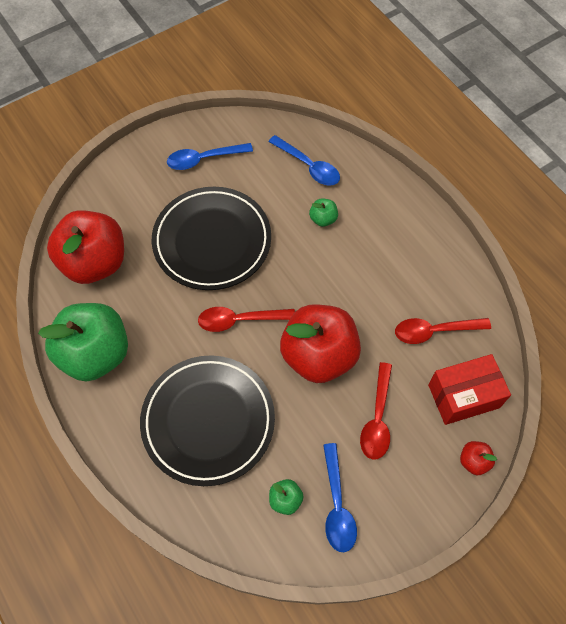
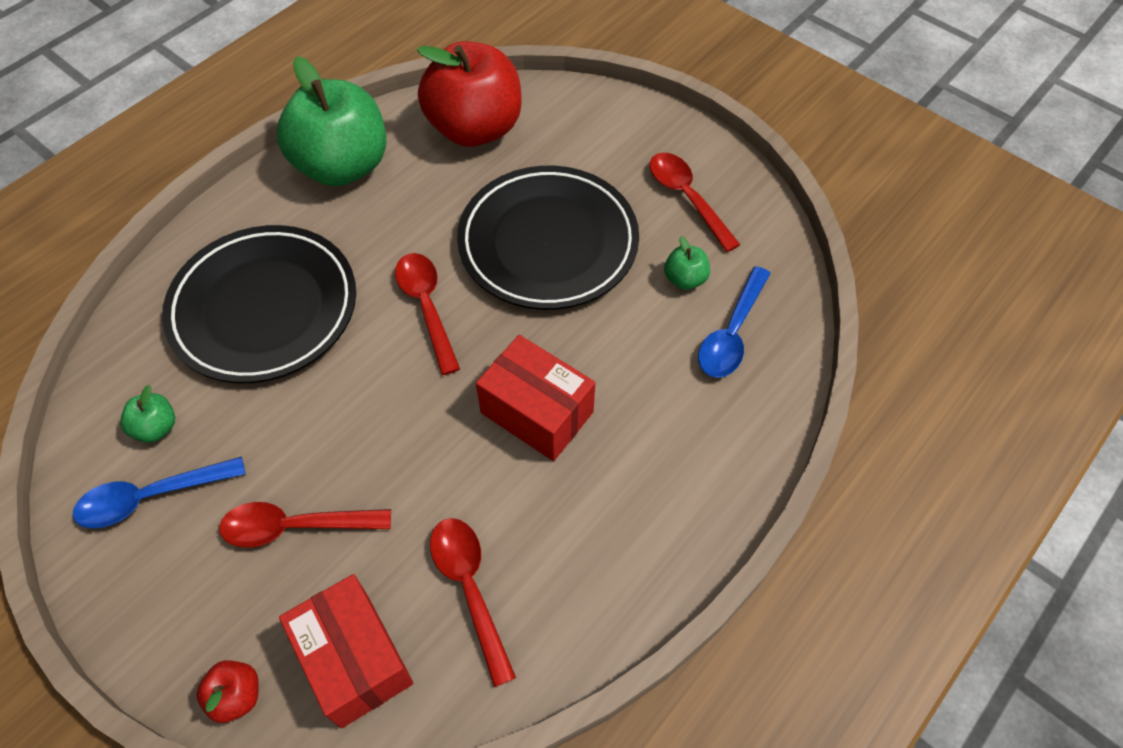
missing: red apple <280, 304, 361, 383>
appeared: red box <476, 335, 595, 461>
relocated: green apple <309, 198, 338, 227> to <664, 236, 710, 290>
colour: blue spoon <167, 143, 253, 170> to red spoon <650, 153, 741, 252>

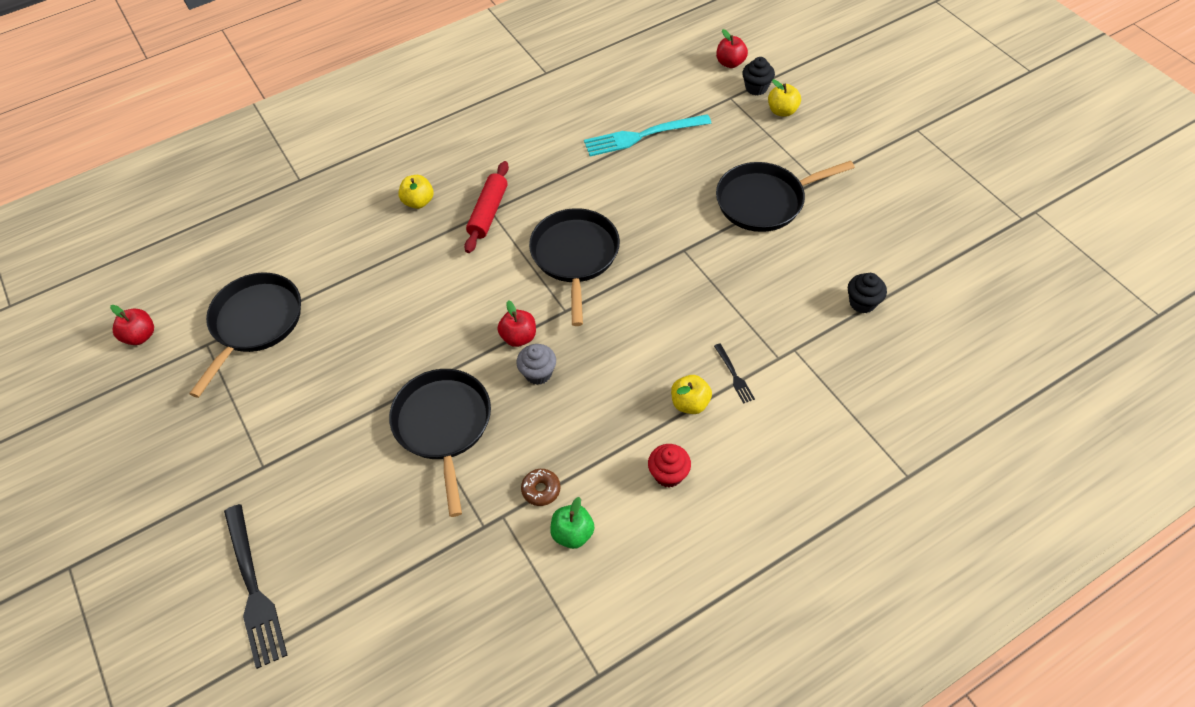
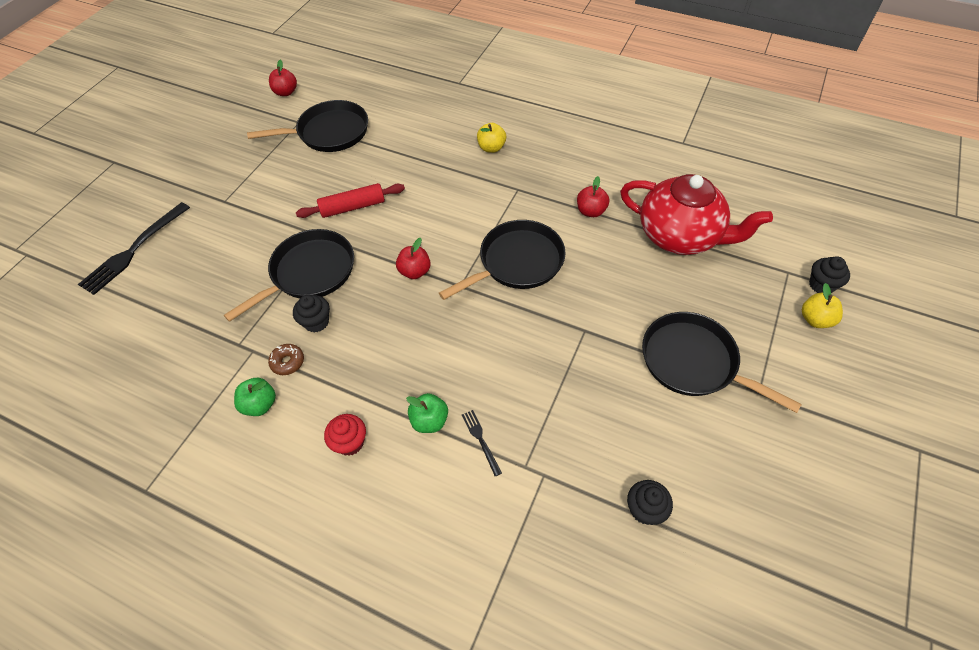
missing: grey cupcake <516, 344, 556, 385>
appeared: black cupcake <293, 295, 330, 332>
relocated: red rolling pin <464, 161, 509, 253> to <296, 183, 405, 218>; red apple <716, 29, 748, 68> to <577, 176, 609, 217>
exchanged: turquoise fork <584, 114, 711, 156> to red teapot <620, 174, 773, 255>
colour: yellow apple <671, 375, 712, 414> to green apple <406, 393, 448, 433>
spun: black fork <714, 343, 755, 404> = <462, 410, 502, 476> 120 degrees clockwise

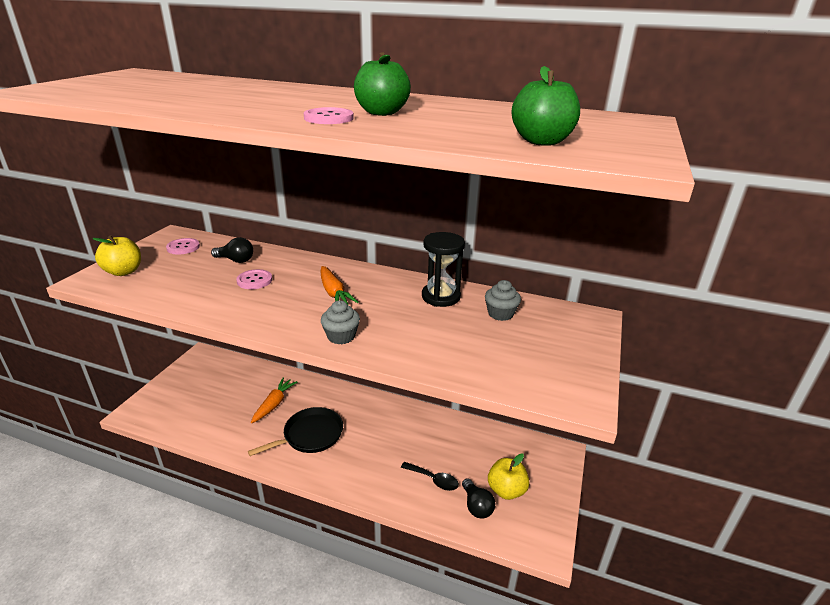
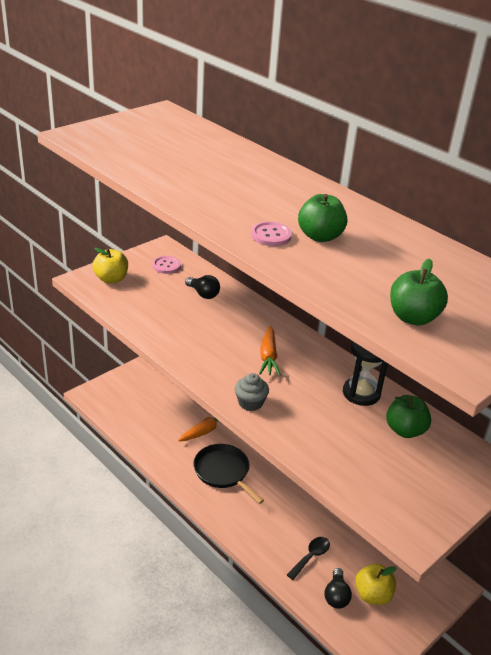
missing: pink button <236, 269, 272, 289>
exchanged: grey cupcake <485, 280, 521, 321> to green apple <386, 395, 431, 438>
spun: black pan <248, 407, 343, 456> = <193, 444, 264, 504> 120 degrees counterclockwise; black spoon <401, 462, 459, 491> = <287, 537, 330, 580> 105 degrees counterclockwise

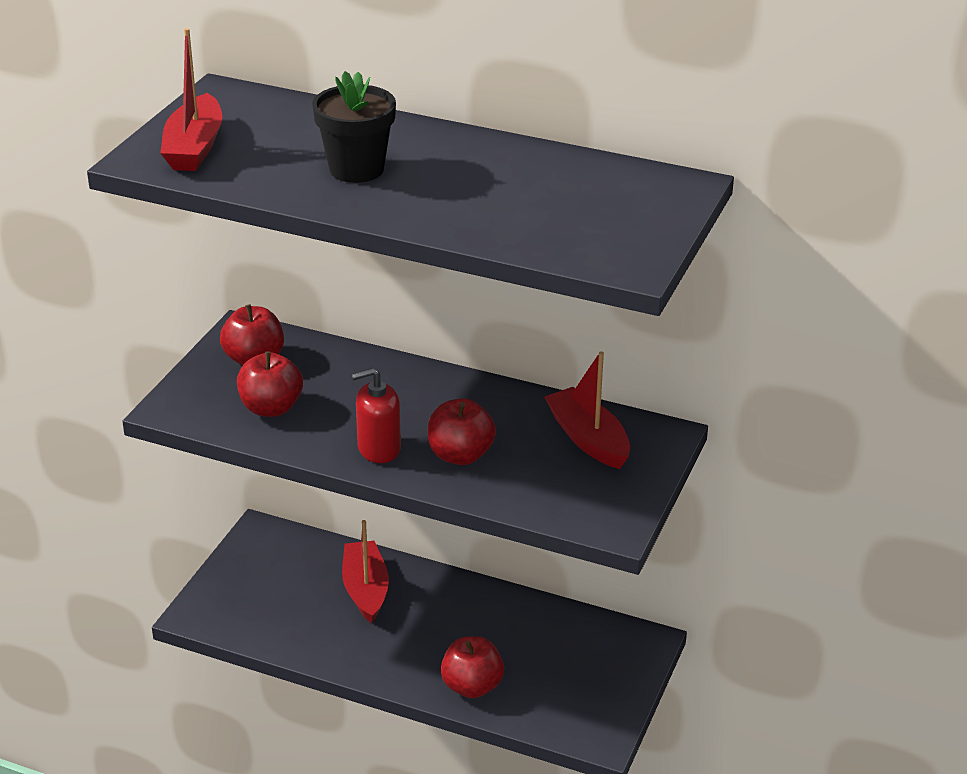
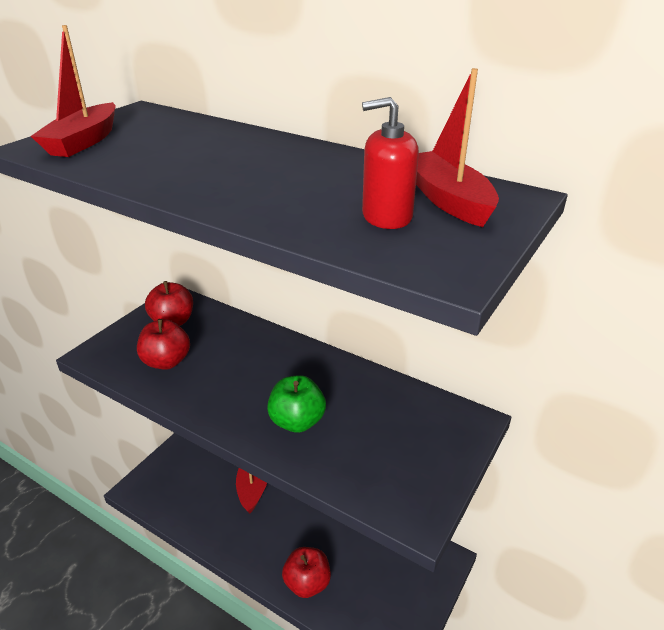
missing: black flower pot <312, 71, 396, 183>
relocated: red soap dispenser <352, 368, 401, 463> to <362, 97, 419, 229>; red boat <545, 351, 630, 469> to <416, 68, 499, 227>
colour: red apple <428, 398, 496, 465> to green apple <267, 375, 326, 433>

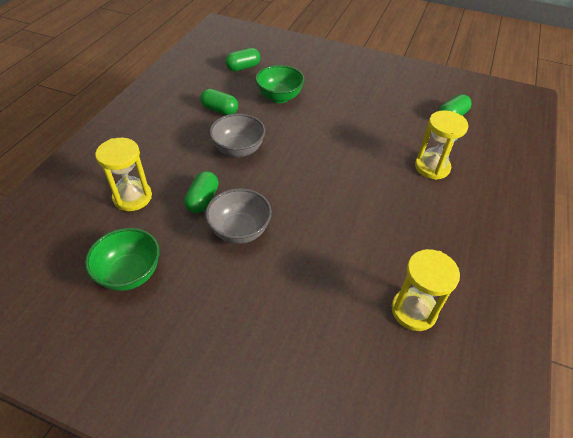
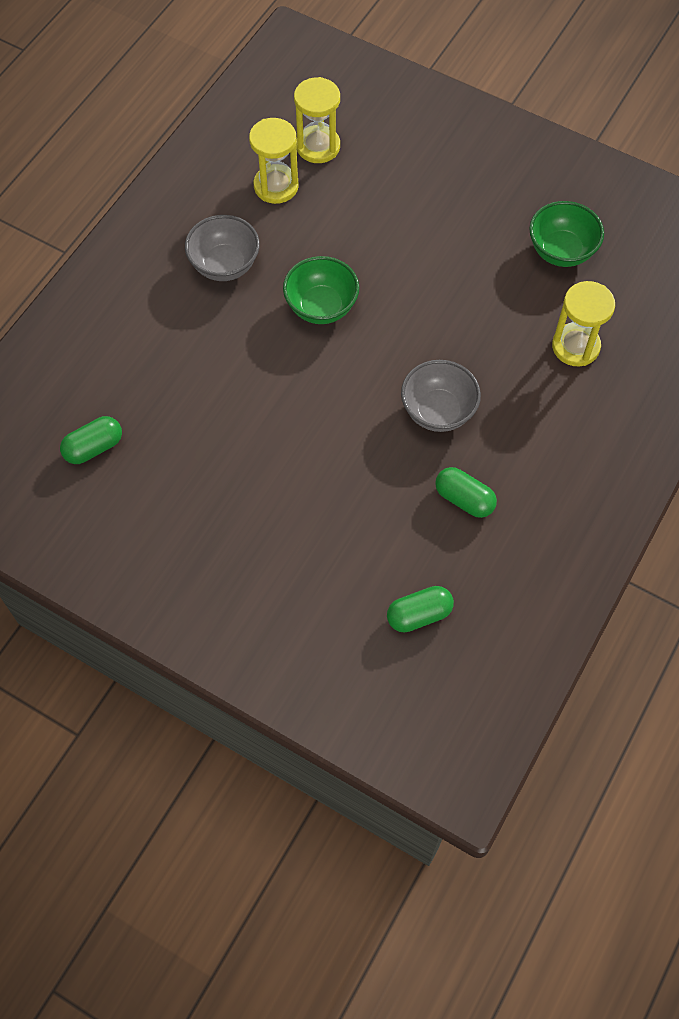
missing: green capsule <184, 171, 219, 213>
relocated: grey bowl <205, 188, 272, 244> to <185, 215, 260, 281>; green bowl <255, 65, 305, 103> to <283, 256, 359, 324>; yellow hourglass <415, 110, 468, 180> to <294, 77, 340, 163>

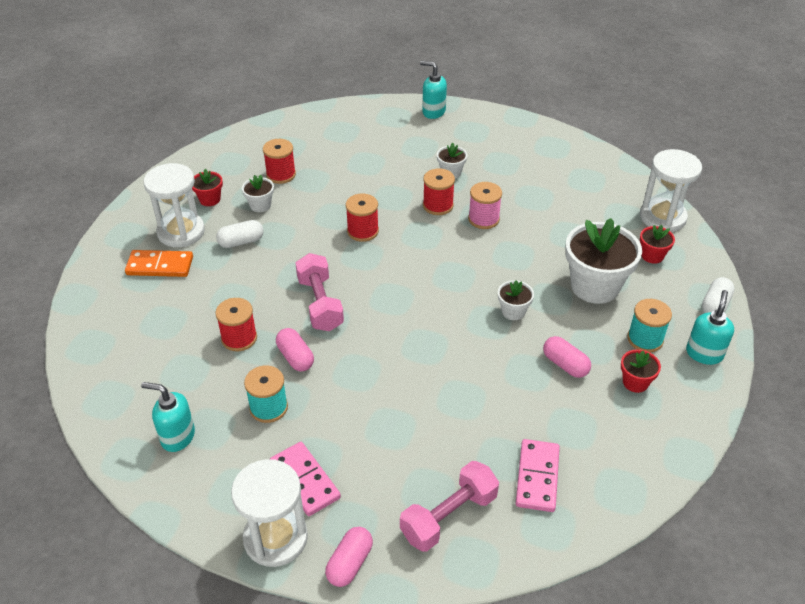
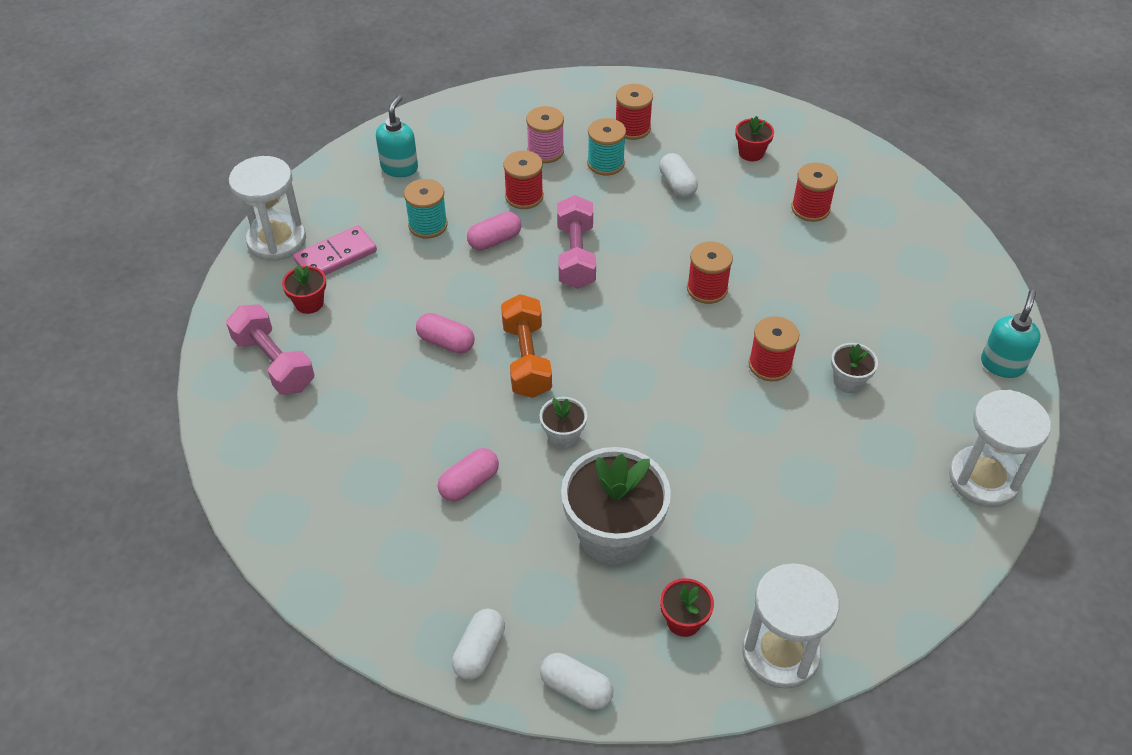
missing: white flower pot <242, 175, 274, 212>; pink domino <516, 439, 560, 512>
appeared: orange dumbbell <501, 294, 552, 398>
relocated: white hourglass <144, 163, 205, 247> to <949, 390, 1051, 507>; pink capsule <325, 527, 373, 587> to <416, 313, 475, 354>; pink spool <468, 182, 502, 229> to <526, 106, 564, 163>; red flower pot <621, 349, 661, 393> to <282, 265, 326, 314>; turquoise spool <627, 299, 672, 352> to <587, 118, 626, 176>
exchanged: orange domino <125, 250, 193, 277> to red spool <616, 84, 653, 140>; turquoise soap dispenser <686, 290, 734, 365> to white capsule <452, 608, 505, 681>
spun: pink dumbbell <295, 253, 344, 331> = <557, 195, 596, 289> 75 degrees counterclockwise

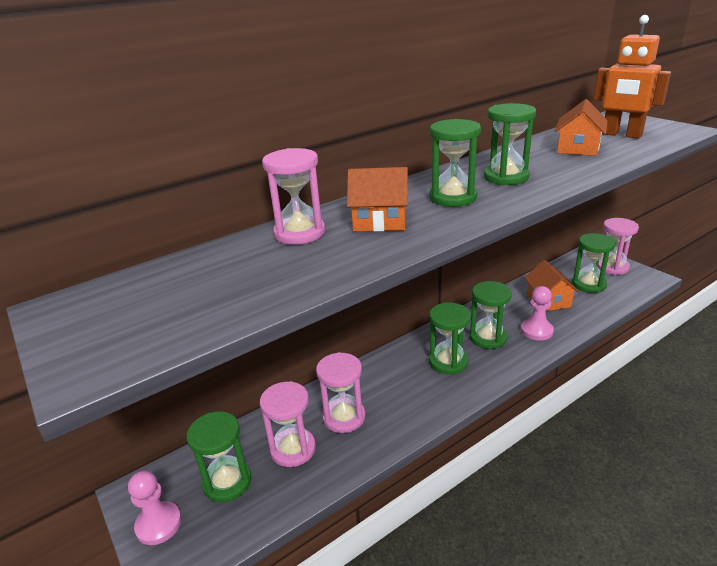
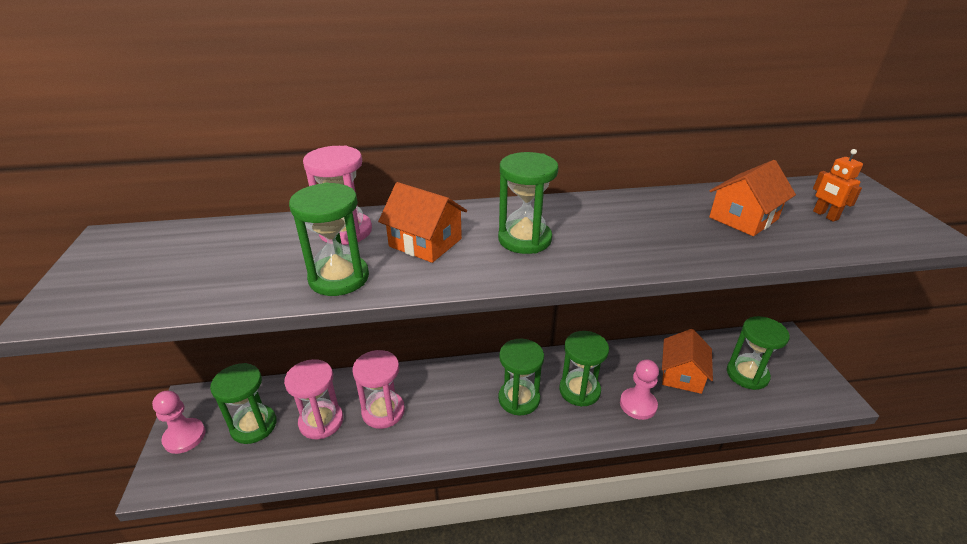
missing: pink hourglass <598, 218, 639, 275>
relocated: green hourglass <484, 103, 536, 185> to <289, 183, 369, 296>
size: orange robot <593, 15, 671, 139> = <813, 149, 863, 222> x0.49

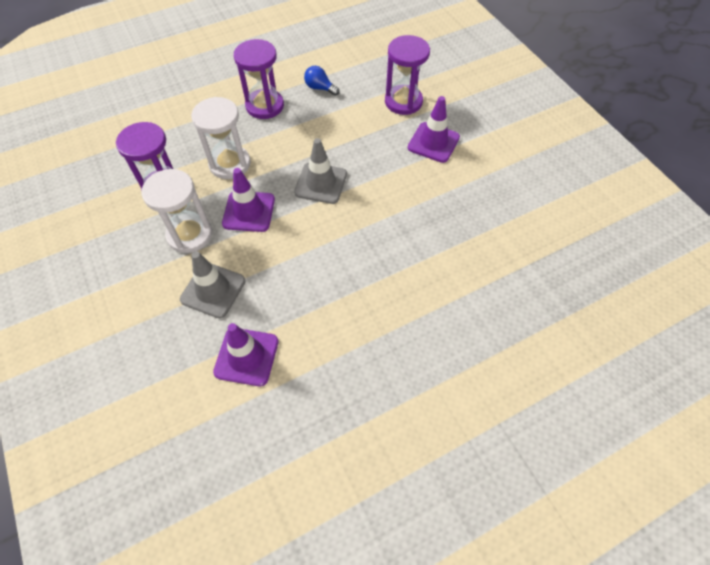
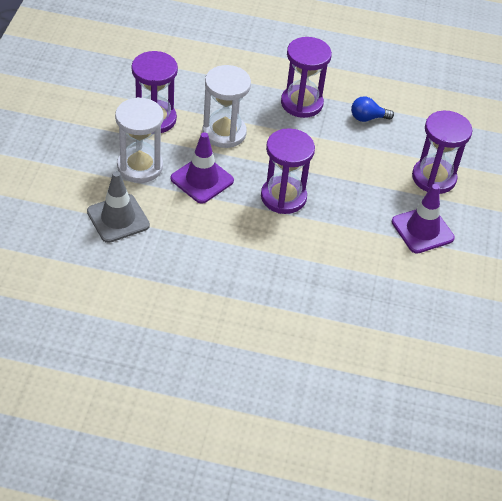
missing: purple traffic cone <213, 323, 279, 386>
exchanged: grey traffic cone <294, 138, 347, 204> to purple hourglass <261, 128, 315, 214>
spun: blue light bulb <304, 66, 340, 96> = <351, 96, 394, 122> 75 degrees counterclockwise

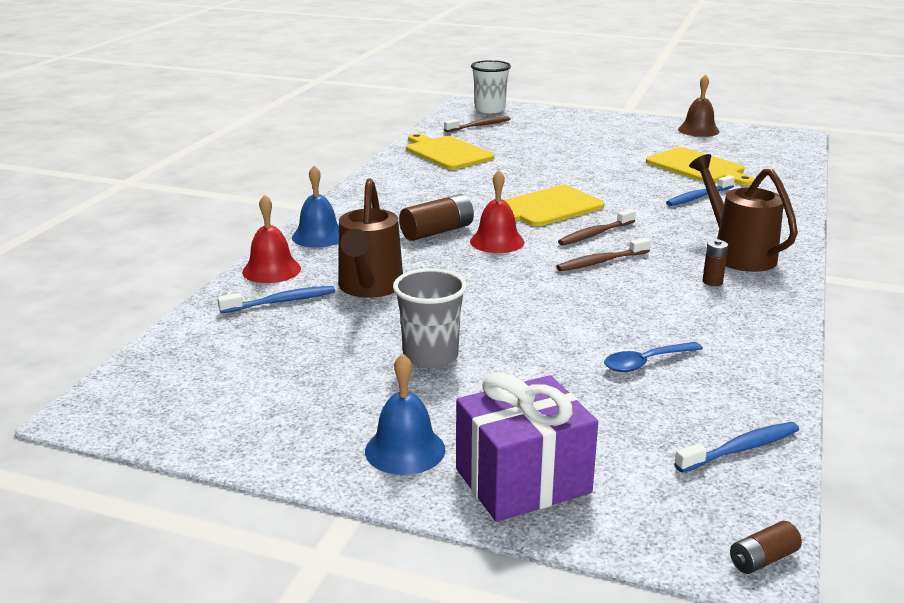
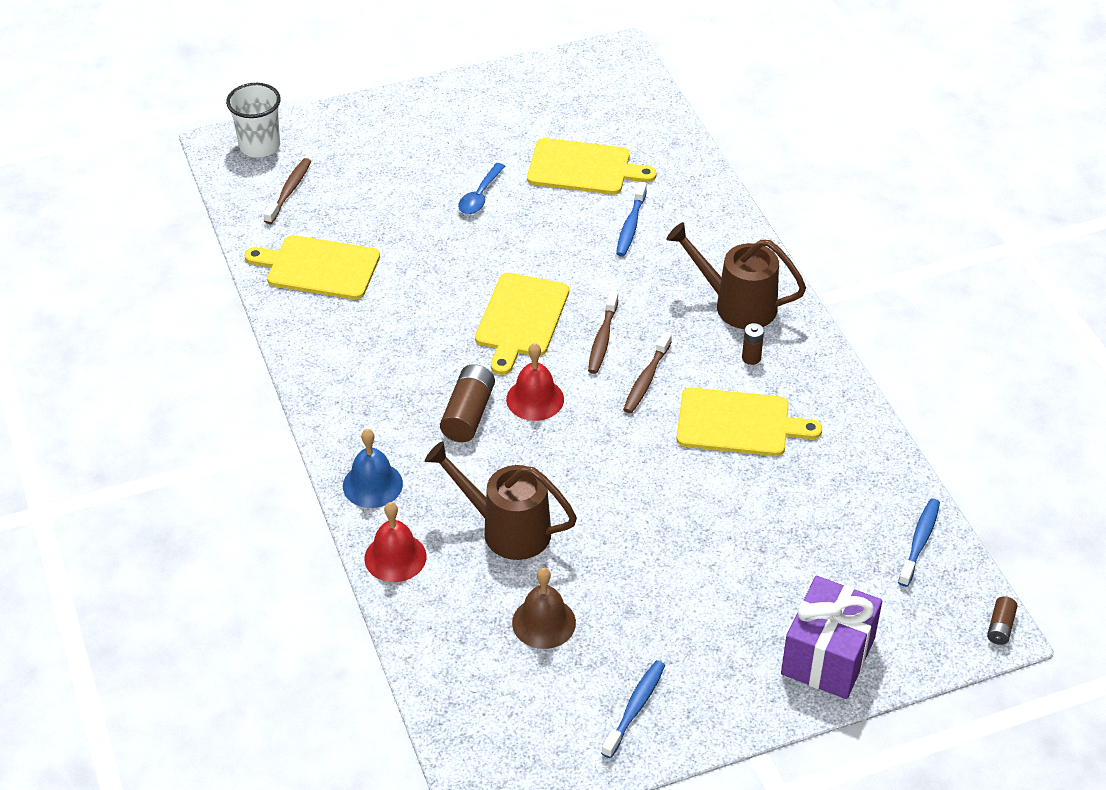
missing: blue bell <365, 353, 445, 475>; grey cup <393, 268, 467, 368>
appeared: yellow cutting board <676, 387, 822, 456>
relocated: blue toothbrush <217, 286, 335, 313> to <601, 660, 665, 758>; blue spoon <604, 342, 703, 372> to <458, 163, 506, 214>; brown bell <678, 74, 720, 137> to <512, 568, 576, 649>
spun: brown watering can <339, 178, 403, 298> = <425, 441, 577, 560> 150 degrees clockwise

